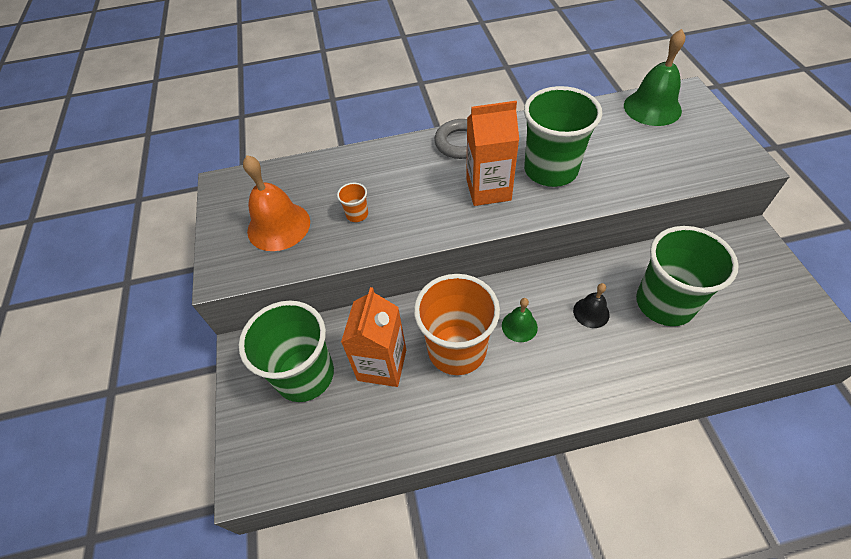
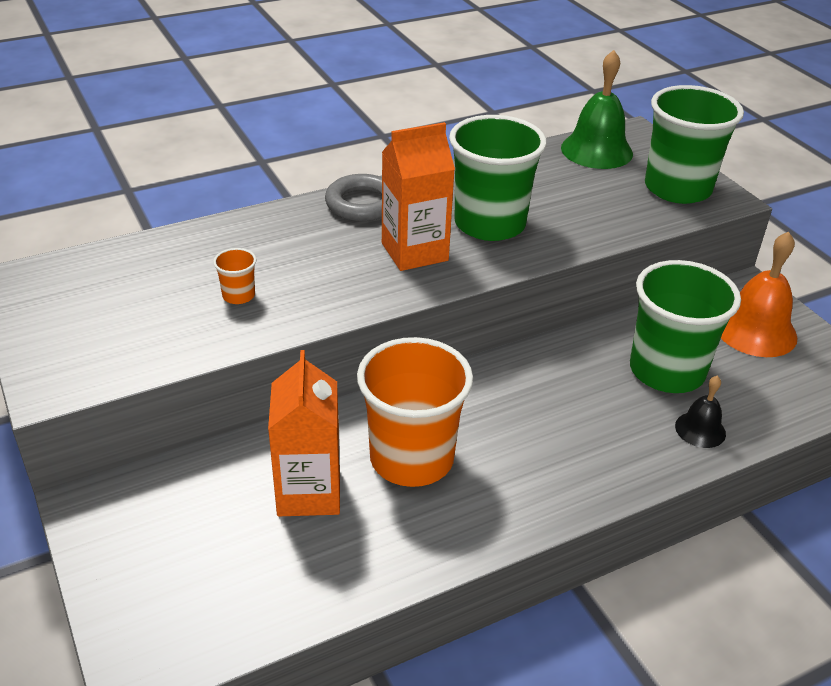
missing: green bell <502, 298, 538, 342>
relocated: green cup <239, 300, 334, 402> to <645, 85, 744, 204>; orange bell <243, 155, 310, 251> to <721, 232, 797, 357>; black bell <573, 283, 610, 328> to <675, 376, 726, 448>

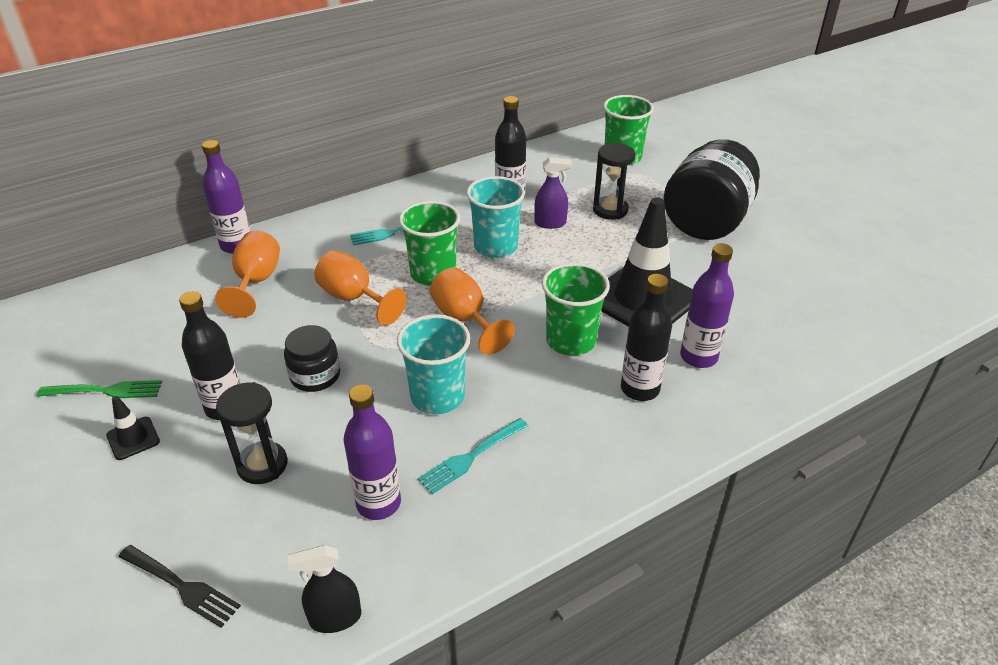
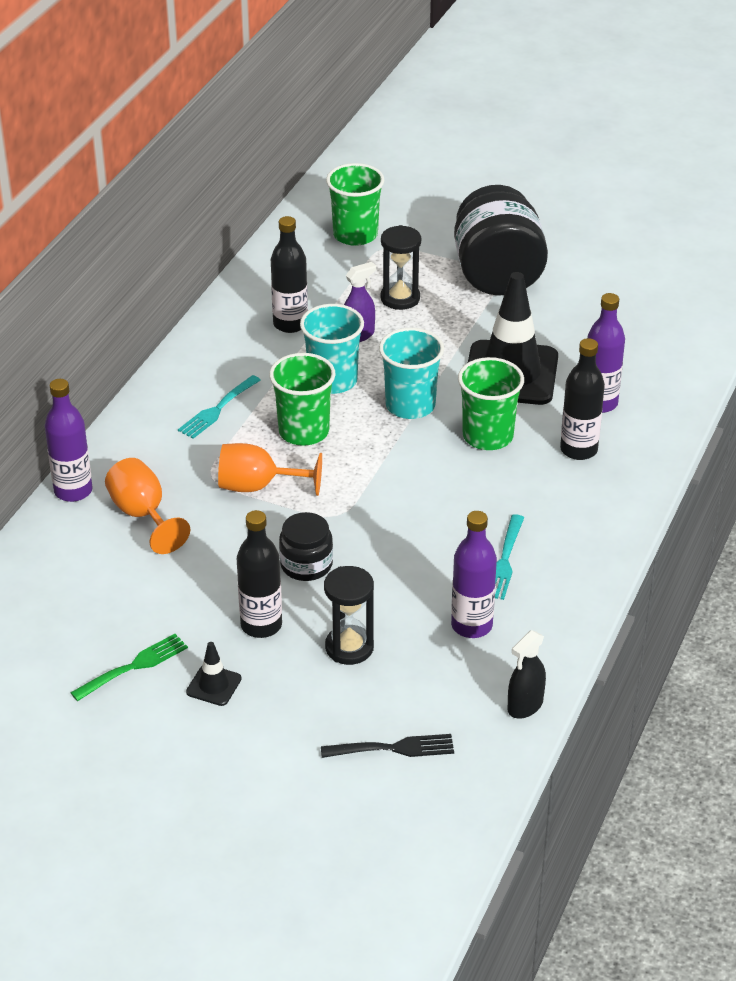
missing: orange goblet <430, 267, 515, 355>
relocated: turquoise cup <397, 314, 470, 414> to <379, 328, 444, 419>

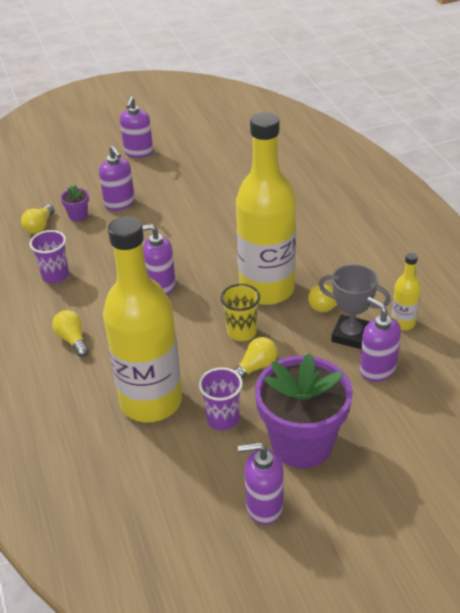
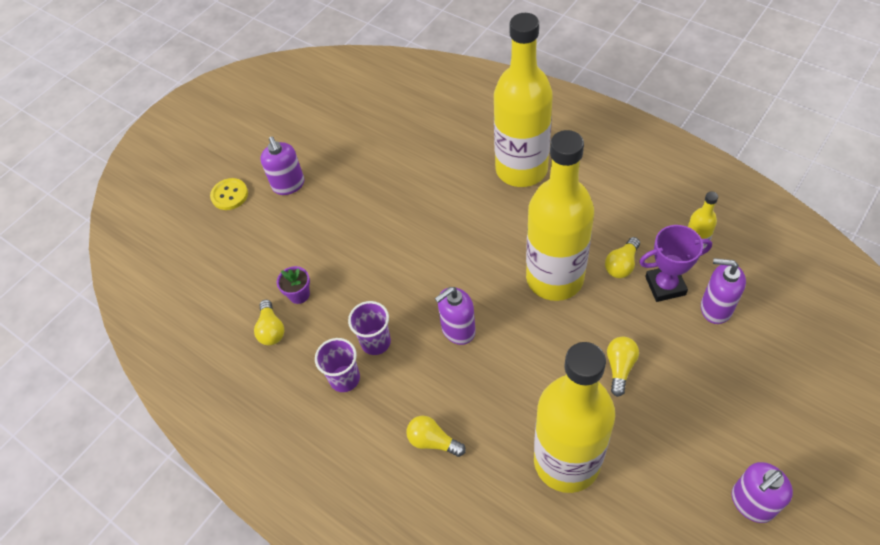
missing: purple soap dispenser <99, 146, 135, 211>; yellow cup <221, 284, 260, 341>; purple flower pot <255, 353, 353, 468>
appeared: yellow button <210, 178, 248, 210>; yellow bottle <494, 13, 553, 187>
relocated: purple cup <199, 367, 243, 430> to <348, 301, 391, 355>
colour: grey trophy <319, 264, 391, 349> to purple trophy <639, 225, 712, 302>

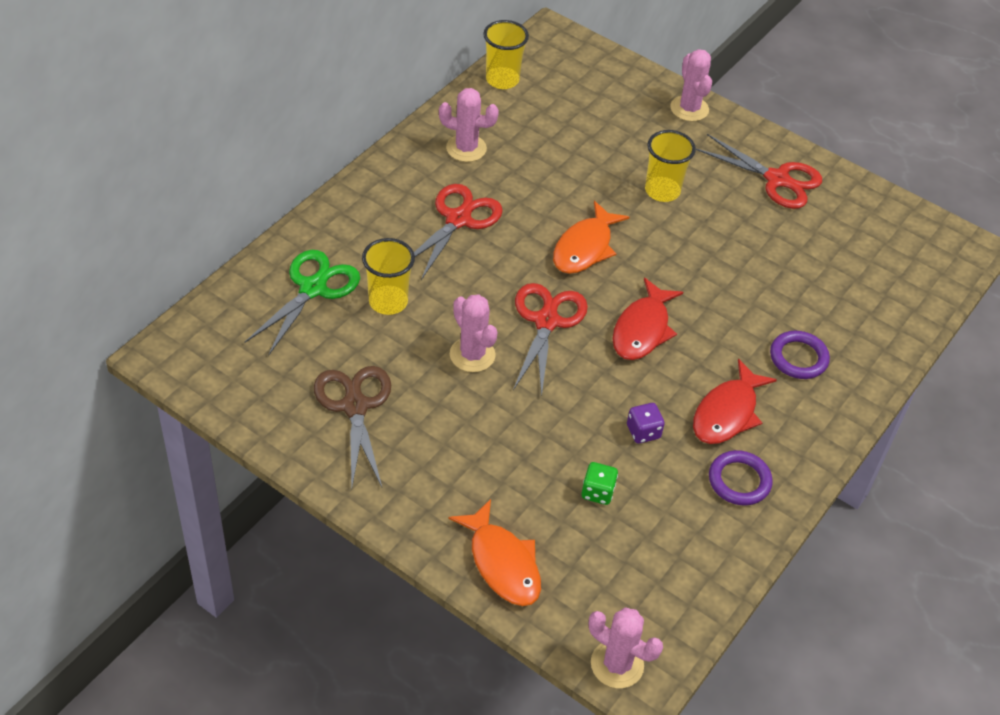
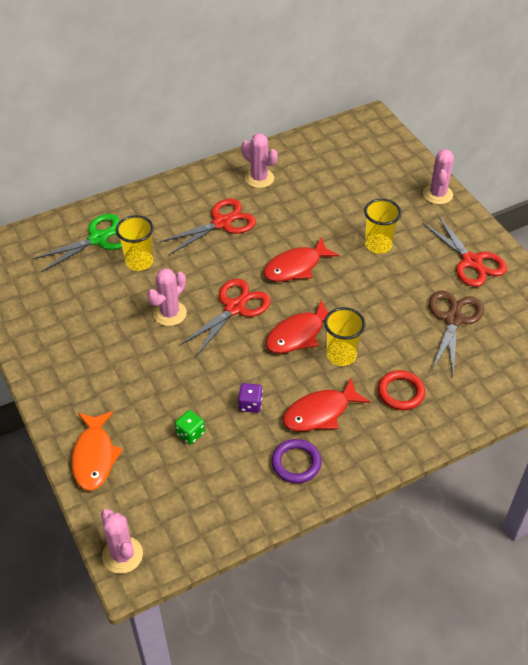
relocated: brown scissors <314, 366, 391, 488> to <429, 290, 484, 376>; yellow cup <483, 20, 529, 89> to <324, 307, 366, 366>
colour: orange fish <553, 201, 629, 274> to red fish <263, 237, 339, 282>; purple ring <770, 331, 830, 379> to red ring <378, 370, 425, 410>
spun: pink cactus <450, 294, 497, 372> = <147, 268, 187, 326> 45 degrees clockwise

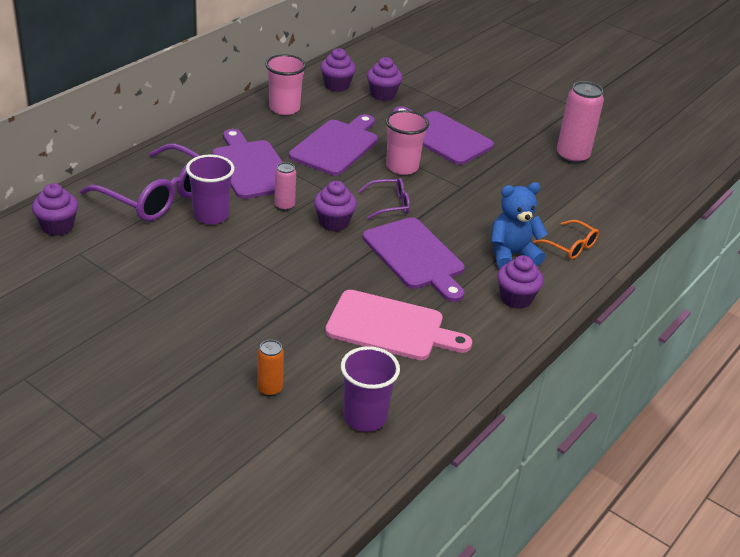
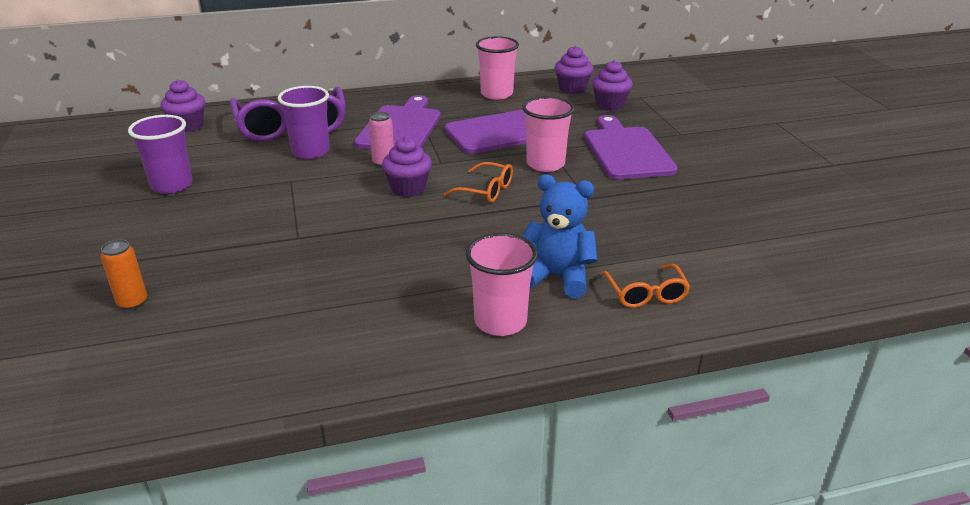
missing: pink cutting board <325, 290, 472, 360>; purple cutting board <362, 217, 465, 302>; pink can <557, 81, 604, 164>
relocated: purple cup <341, 346, 400, 432> to <128, 115, 192, 194>
exchanged: purple cupcake <497, 255, 544, 309> to pink cup <465, 233, 538, 336>
colour: purple glasses <358, 178, 410, 220> to orange glasses <444, 162, 513, 202>

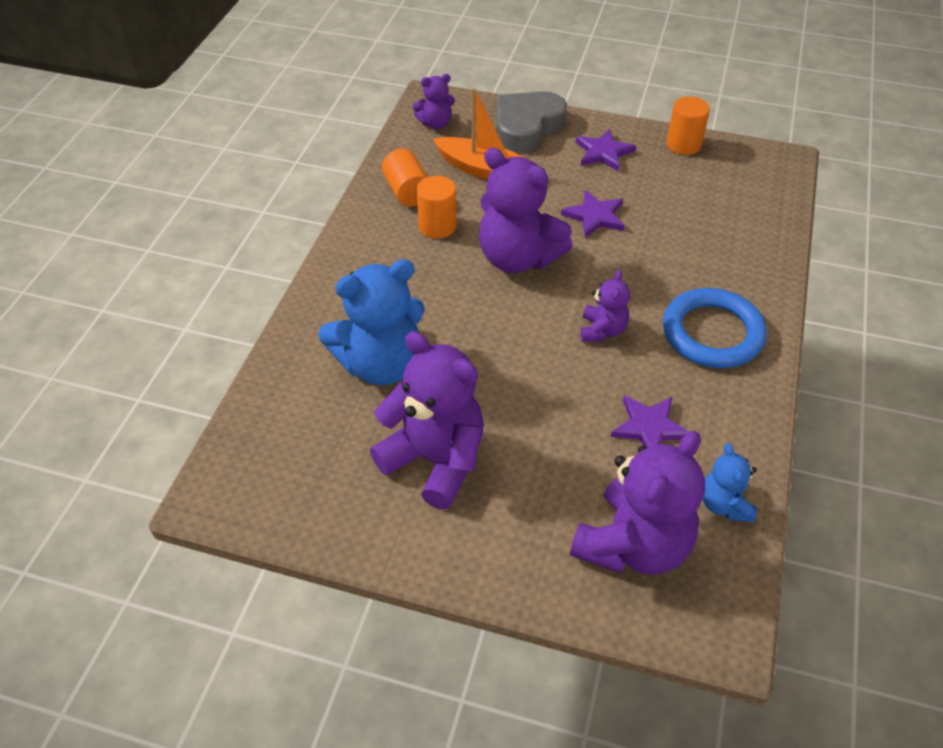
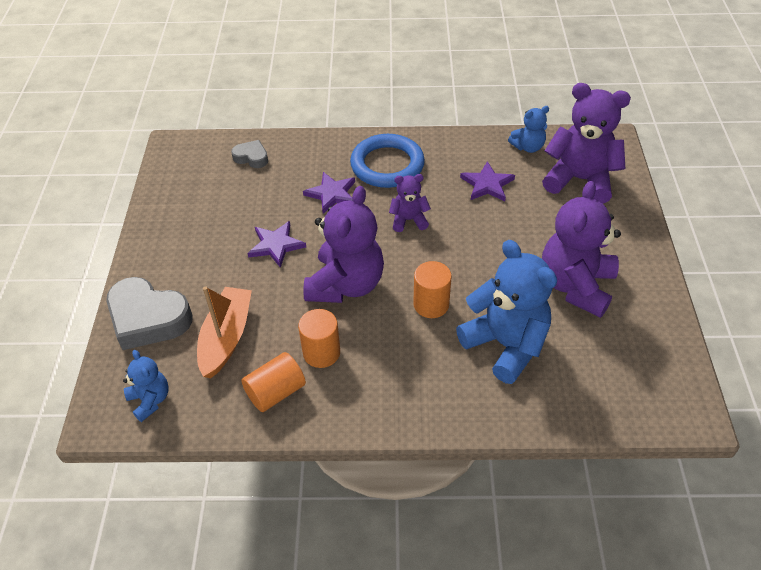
appeared: grey heart <231, 140, 268, 168>
relocated: purple star <576, 129, 636, 172> to <303, 172, 355, 214>; orange cylinder <667, 96, 710, 155> to <413, 261, 452, 318>
colour: purple teddy bear <413, 74, 455, 129> to blue teddy bear <123, 350, 169, 422>

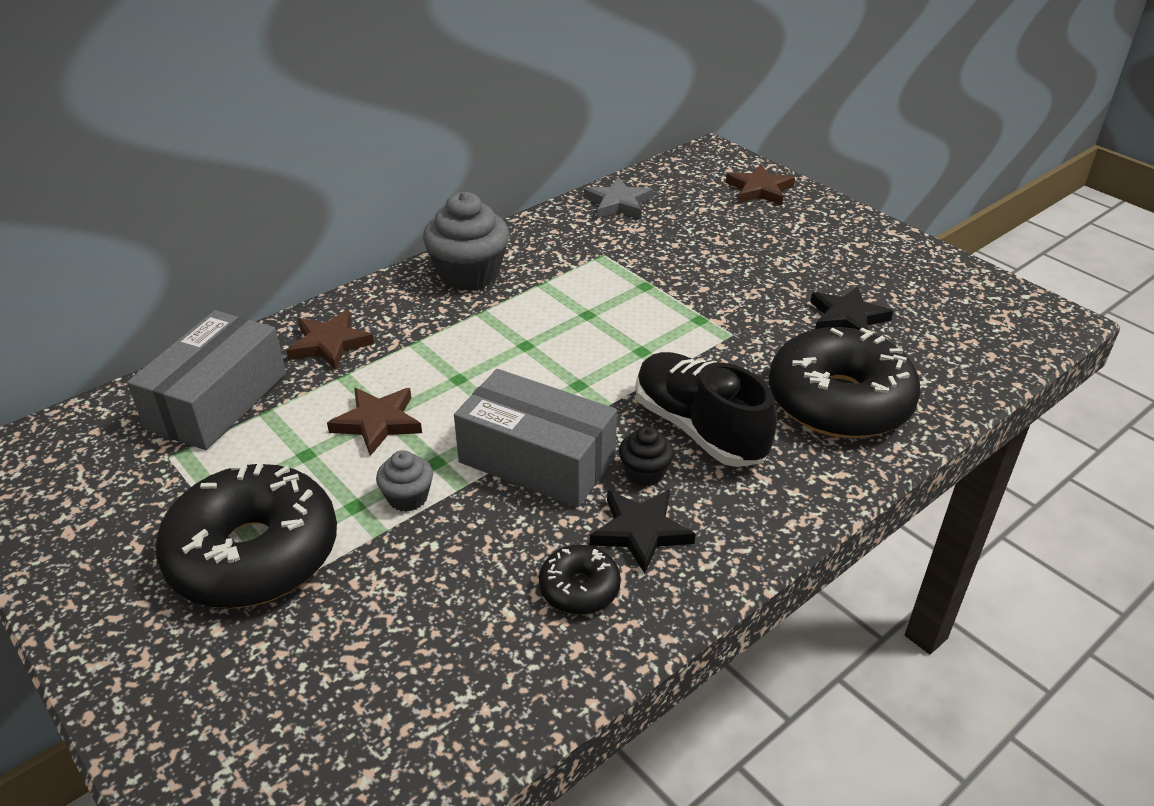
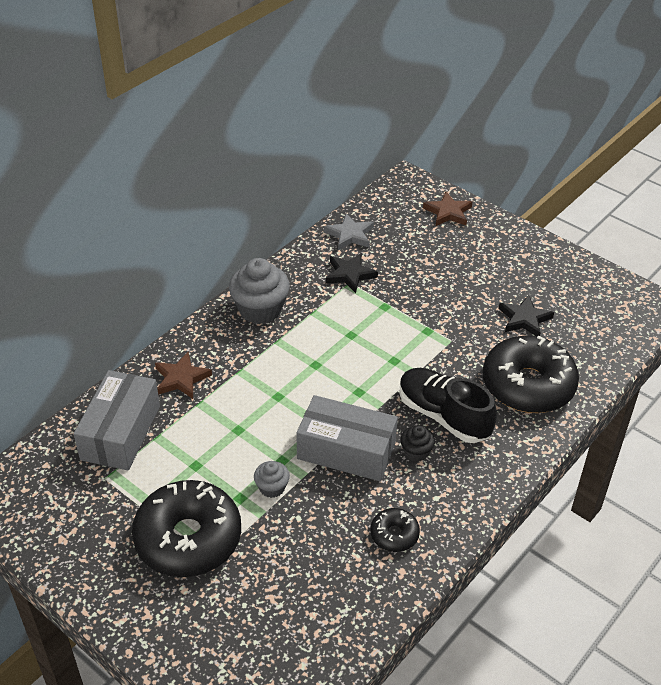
missing: brown star <327, 388, 422, 456>
relocated: black star <590, 490, 696, 574> to <326, 253, 378, 293>

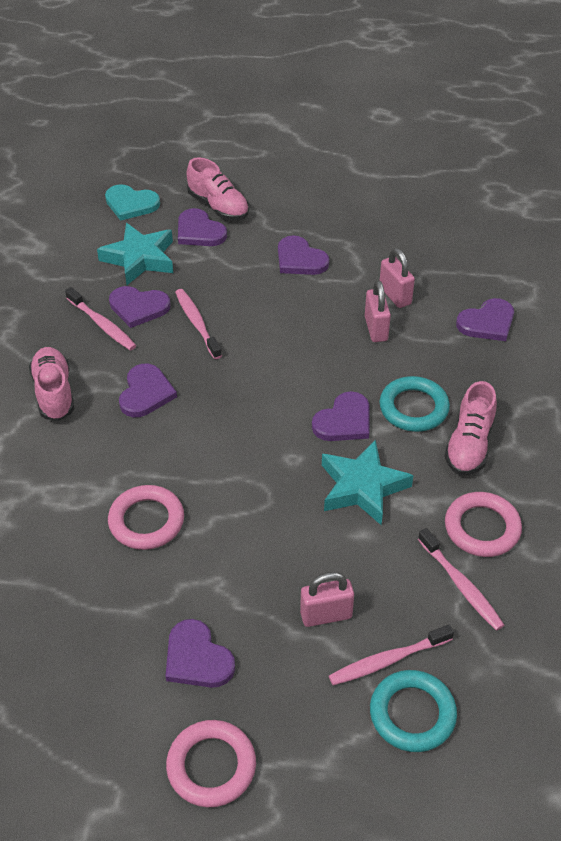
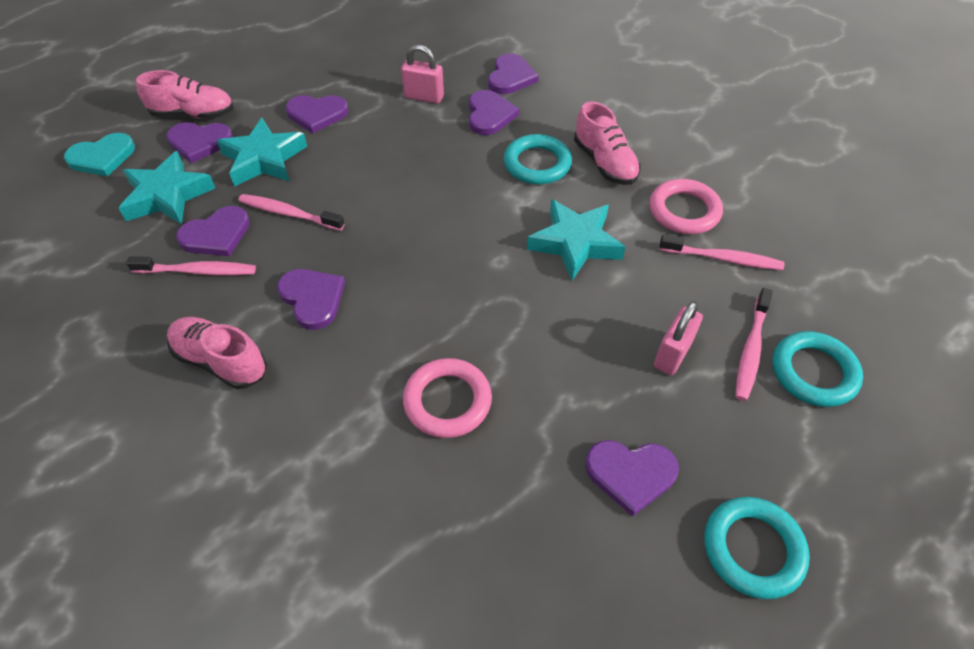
missing: pink padlock <365, 280, 391, 342>
appeared: turquoise star <217, 118, 307, 187>
relocated: purple heart <312, 391, 369, 441> to <469, 90, 519, 135>
colour: pink ring <166, 720, 256, 807> to turquoise ring <704, 497, 810, 599>

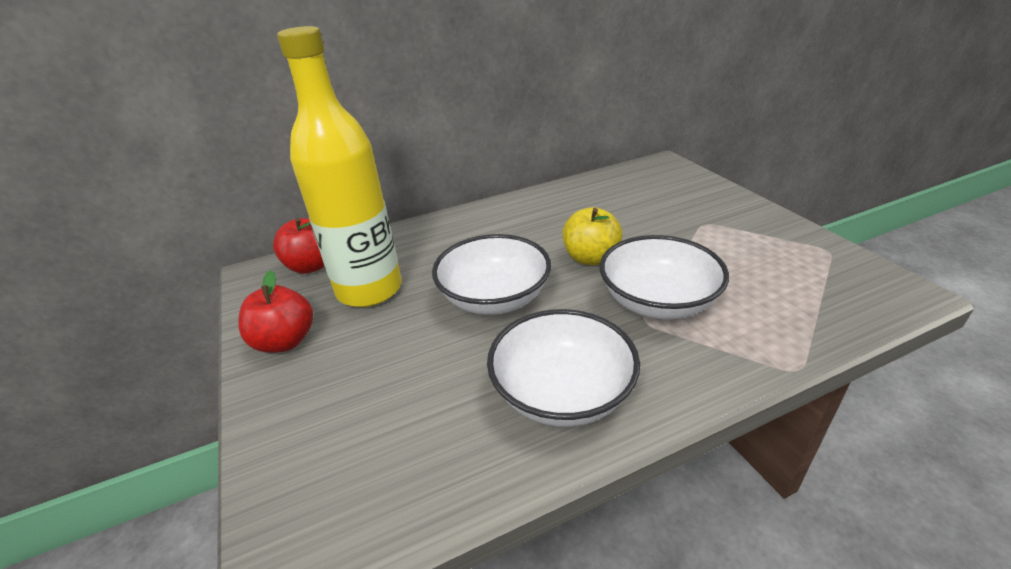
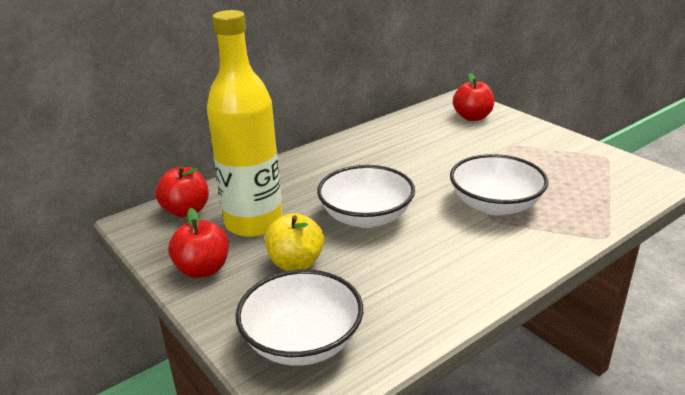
appeared: red apple <453, 73, 494, 121>
relocated: white bowl <487, 309, 640, 427> to <235, 269, 363, 366>; yellow apple <562, 207, 623, 265> to <265, 213, 324, 271>

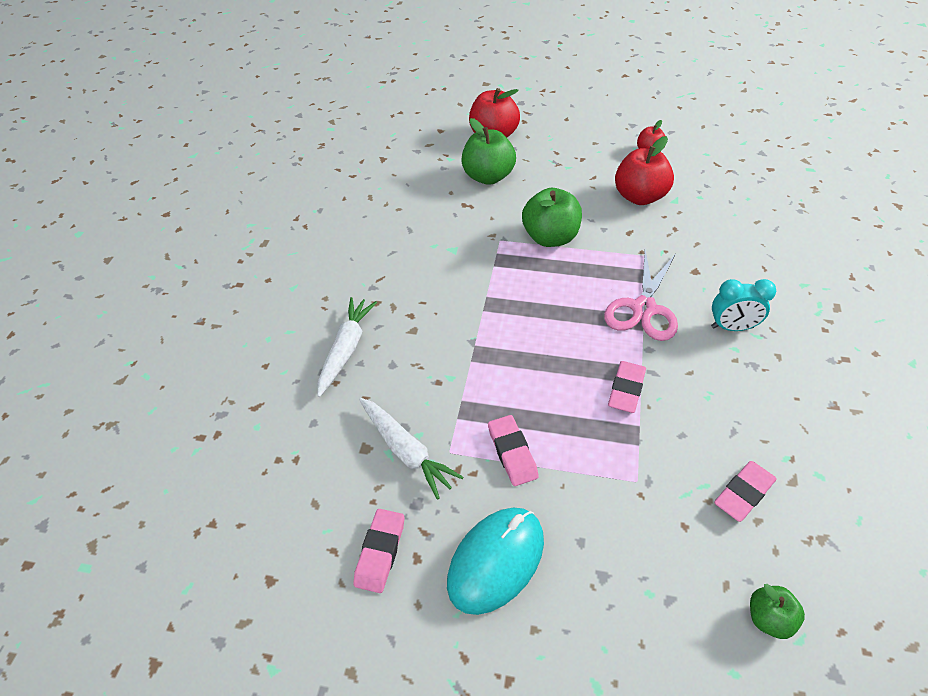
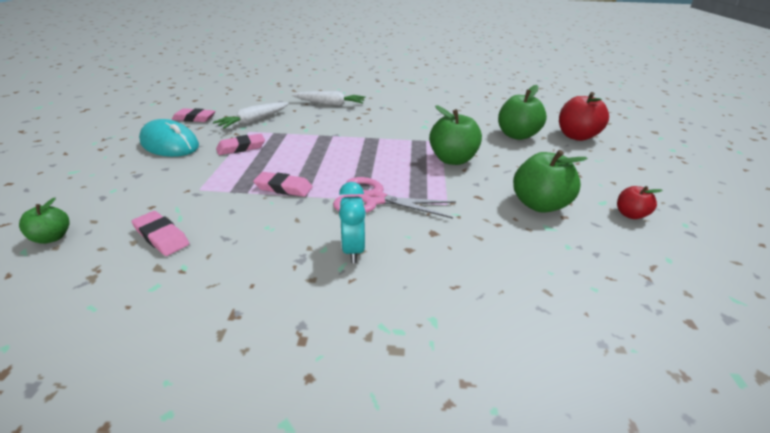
colour: red apple <615, 136, 674, 205> to green apple <513, 150, 588, 213>

